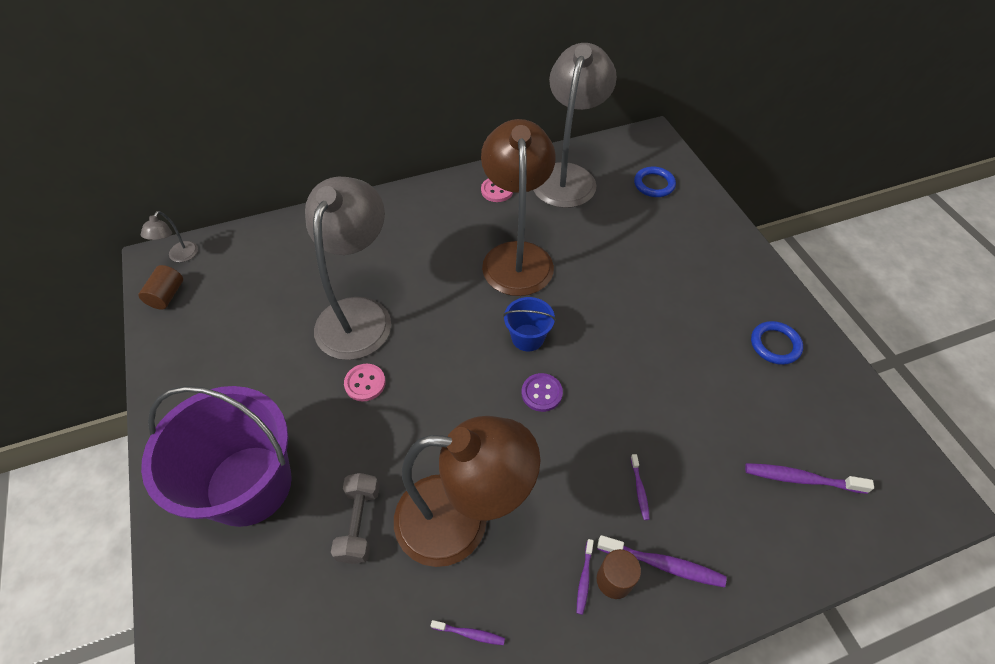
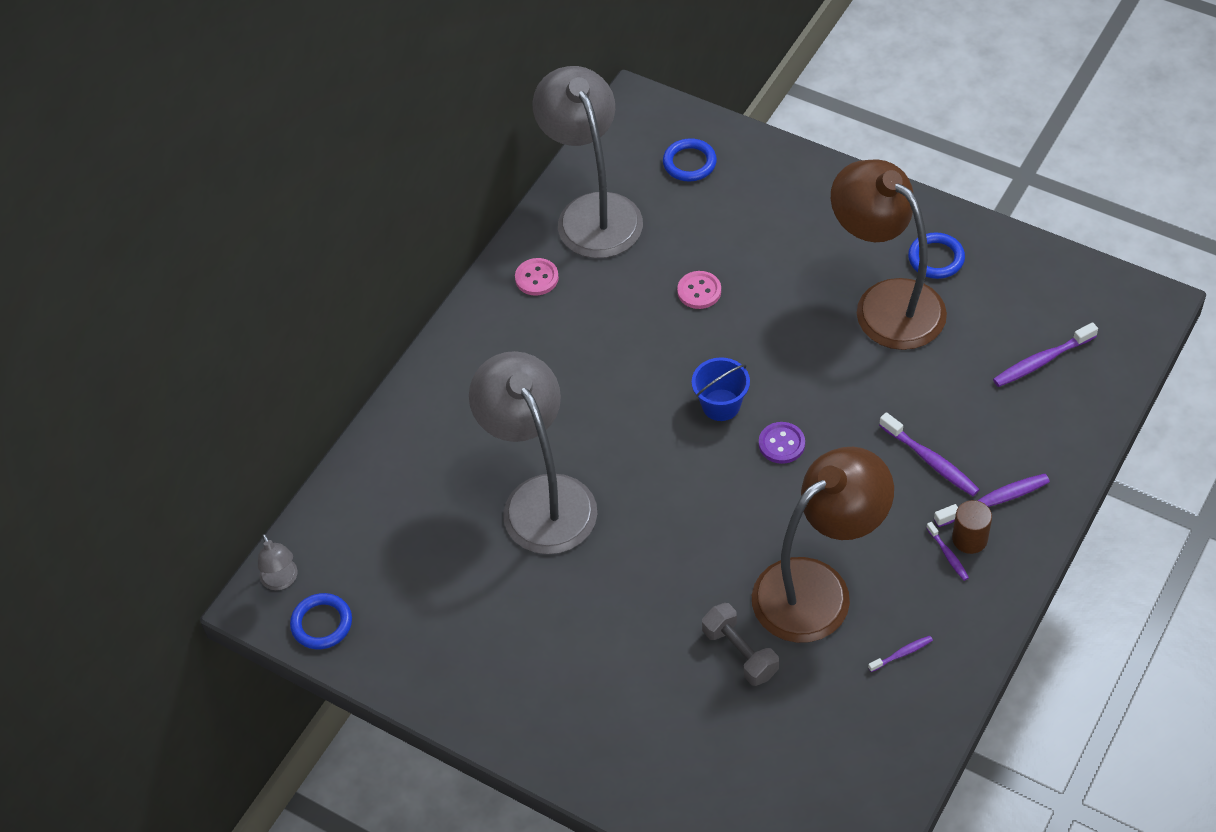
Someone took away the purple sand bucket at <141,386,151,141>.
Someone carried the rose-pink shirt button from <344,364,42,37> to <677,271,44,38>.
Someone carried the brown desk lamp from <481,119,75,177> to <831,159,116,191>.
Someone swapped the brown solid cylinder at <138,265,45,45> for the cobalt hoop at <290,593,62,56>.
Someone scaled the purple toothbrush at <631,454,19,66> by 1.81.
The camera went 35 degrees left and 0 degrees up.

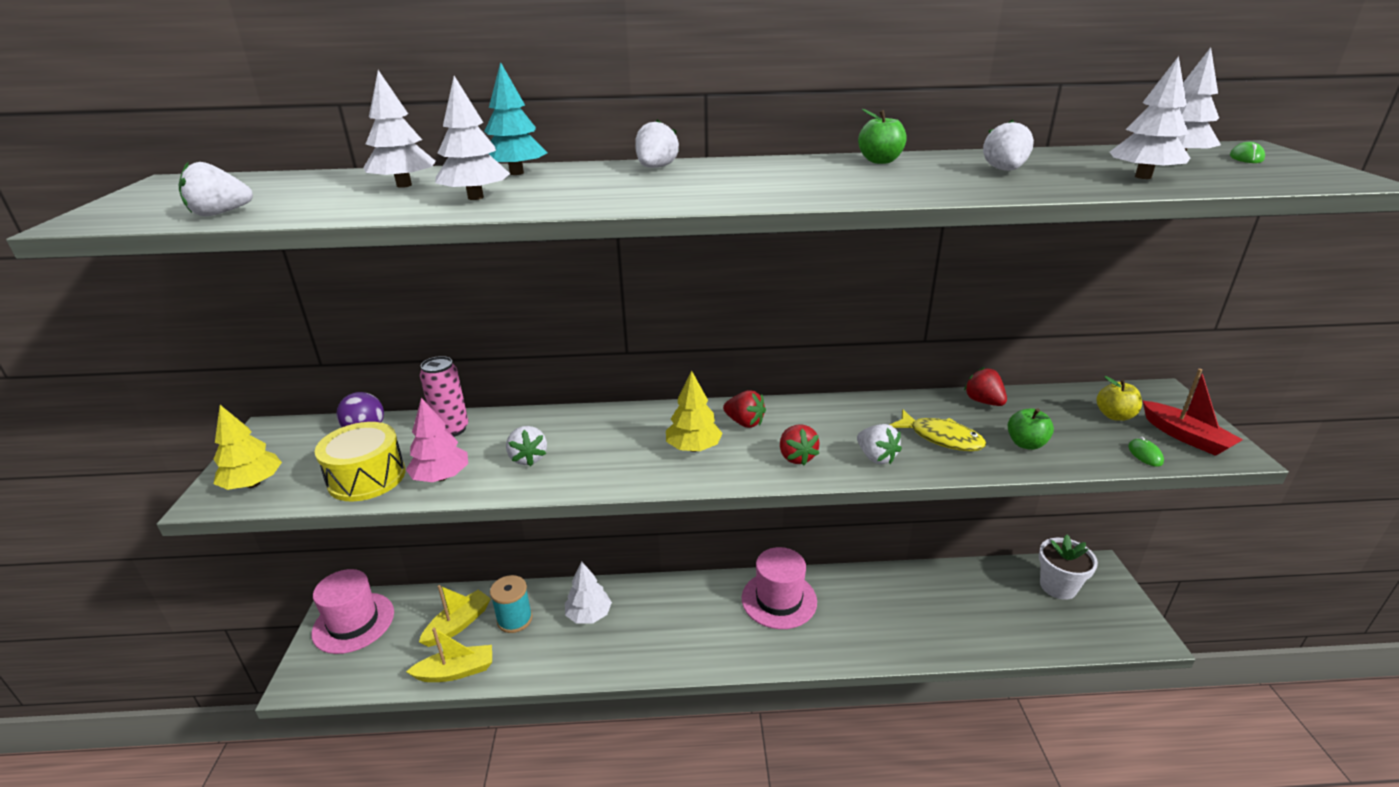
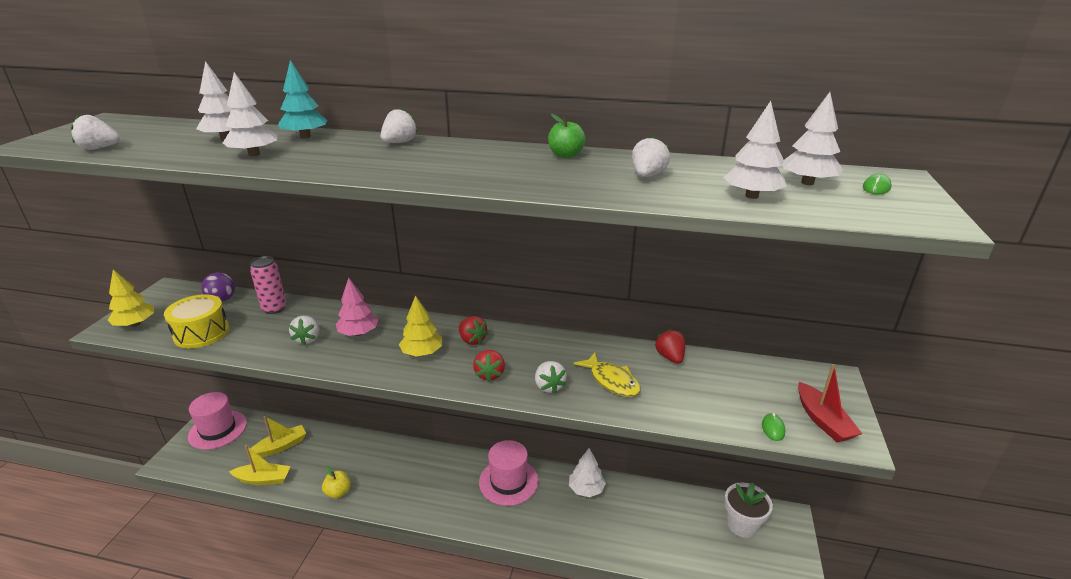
Someone took away the teal spool at <490,575,42,58>.
Someone took away the green apple at <1008,408,46,42>.
Someone carried the rose-pink toy tree from <406,398,62,84> to <336,278,42,58>.
Someone carried the pure white toy tree from <565,561,47,63> to <569,448,37,49>.
Someone carried the bright yellow apple from <1097,376,45,45> to <322,466,29,32>.
The camera went 15 degrees right and 0 degrees up.

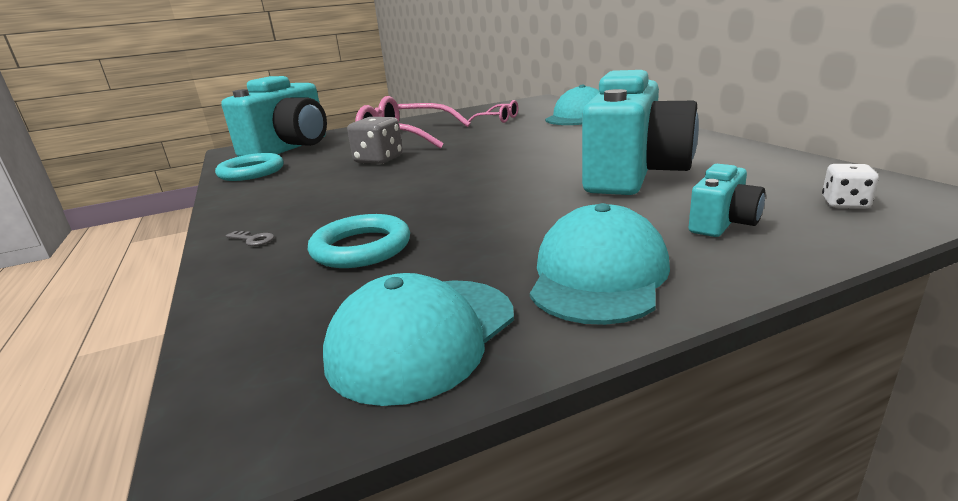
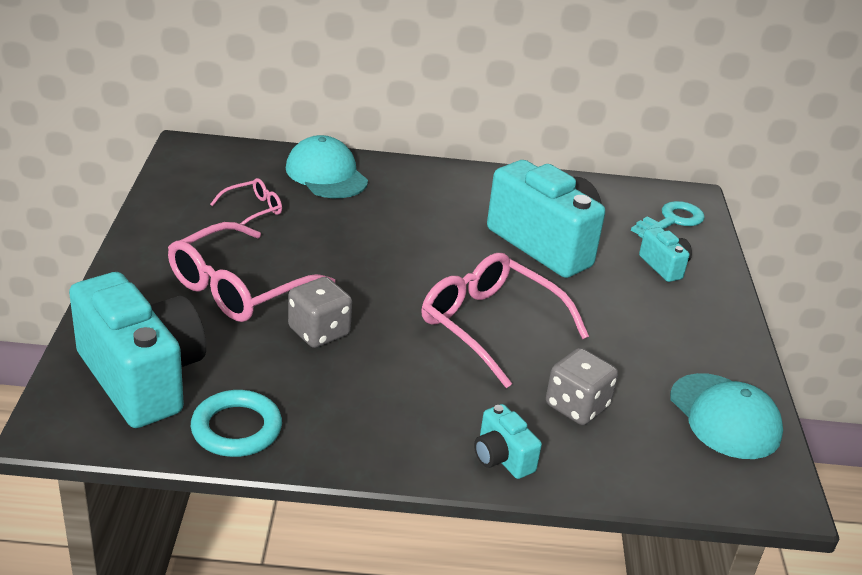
Someone took away the teal peaked cap at <530,203,140,122>.
Someone put down the rose-pink glasses at <421,253,168,135>.
Someone swapped the ash-grey latchkey at <226,231,48,15> for the teal photo camera at <474,404,68,75>.
Someone swapped the teal hoop at <308,214,102,54> for the ash-grey die at <546,348,72,77>.
Someone swapped the pure white die at <822,164,57,45> for the teal latchkey at <631,201,74,37>.
The camera went 70 degrees left and 10 degrees up.

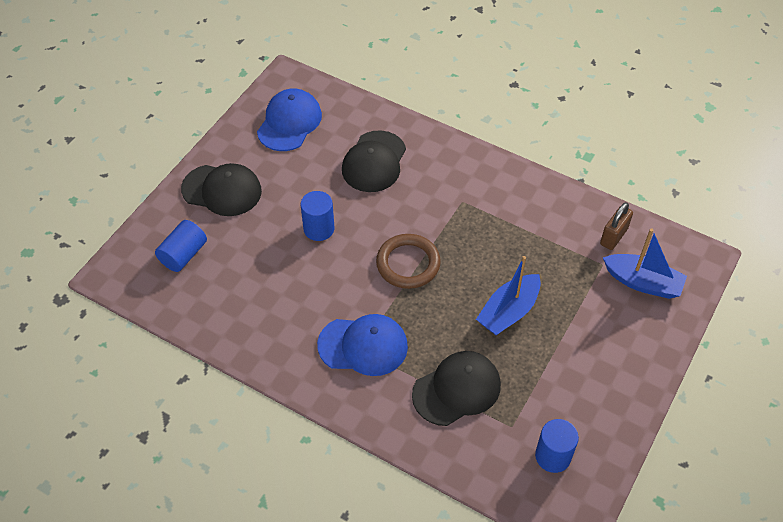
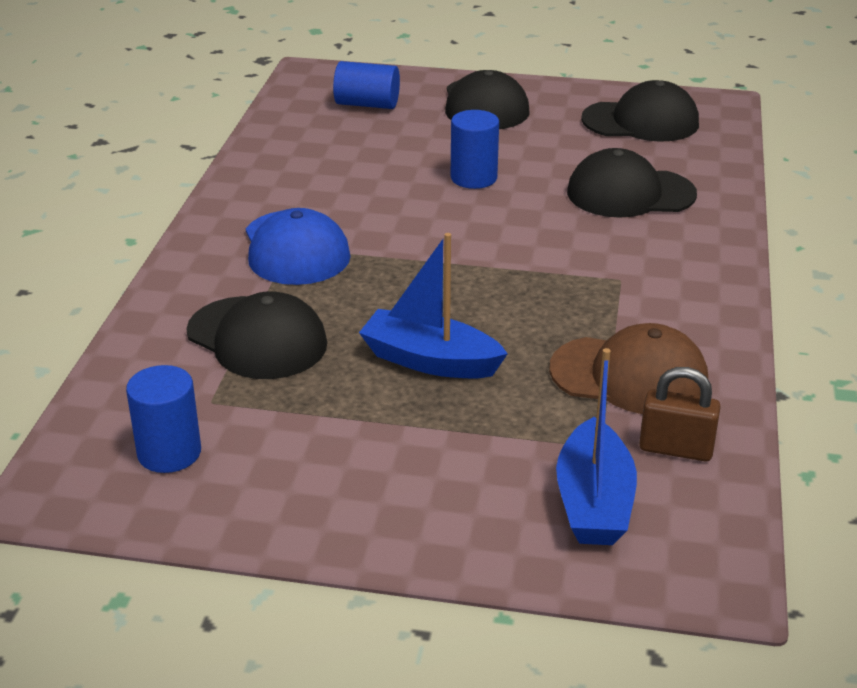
Someone took away the brown hoop at <376,234,65,55>.
Someone put down the brown peaked cap at <549,323,159,91>.
Someone repainted the cobalt peaked cap at <257,88,65,63>, which became the jet-black peaked cap at <581,80,118,62>.
The camera went 70 degrees right and 20 degrees down.

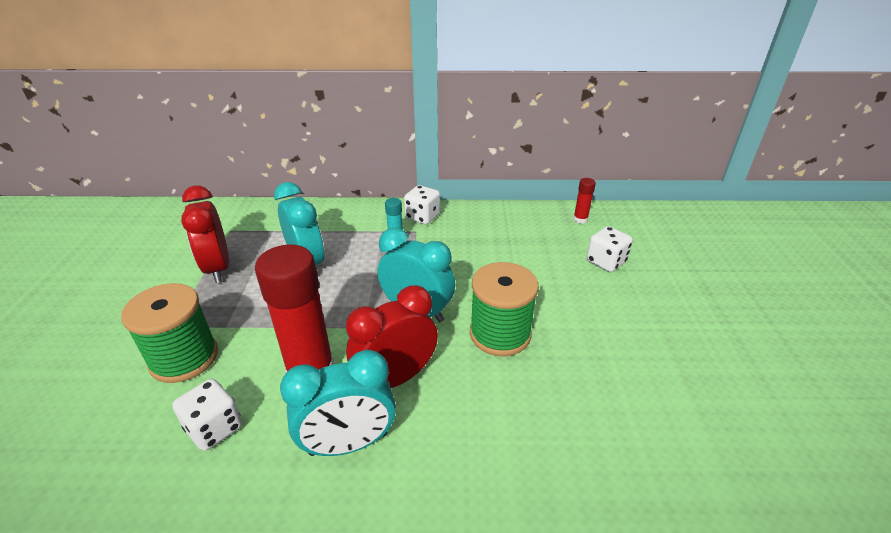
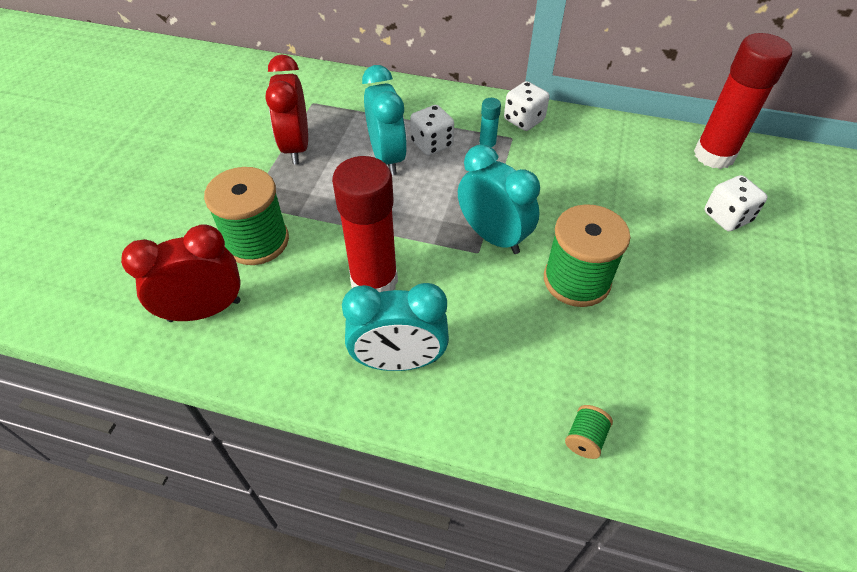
Someone put down the green spool at <565,405,48,54>.
Someone carried the pure white die from <172,379,70,72> to <410,105,44,51>.
Someone carried the red alarm clock from <346,285,92,103> to <121,224,120,98>.
Someone scaled the red stick of glue at <573,178,23,46> by 2.26.
The camera went 15 degrees right and 15 degrees up.

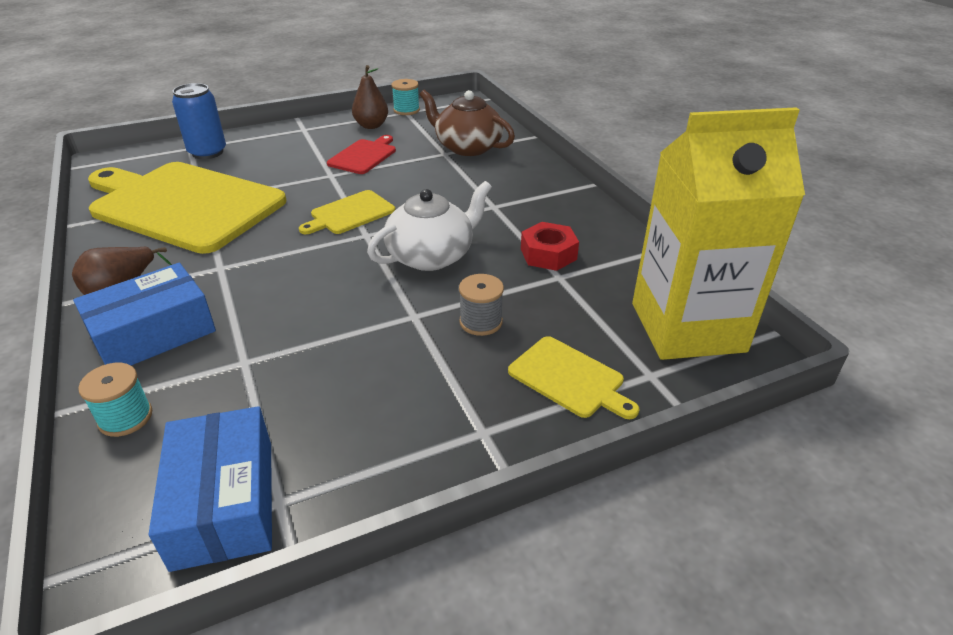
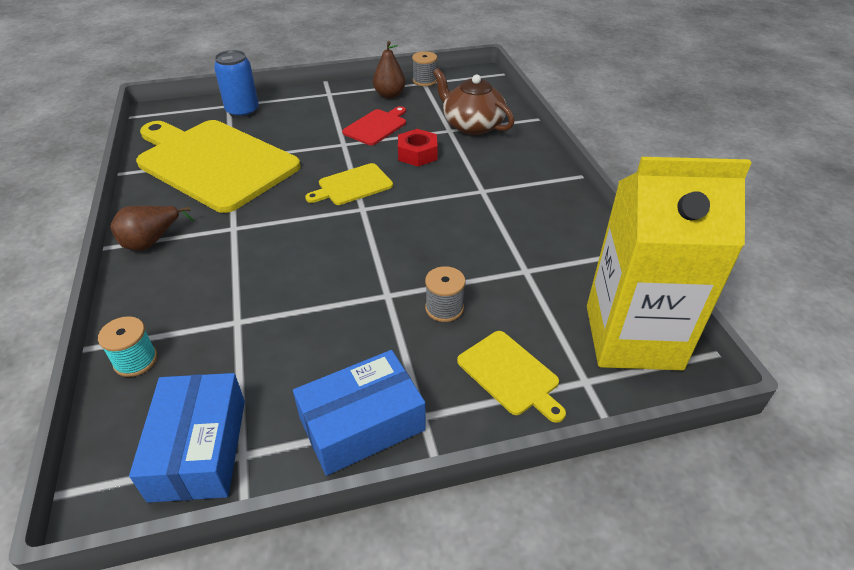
Someone took away the pure white china teapot at <367,181,125,90>.
Someone carried the cobalt parcel from <73,263,143,102> to <293,350,133,126>.
Someone carried the red nut from <521,222,58,49> to <398,129,40,37>.
Someone repainted the teal spool at <391,79,29,36>, which became the ash-grey spool at <412,51,25,35>.
The camera went 10 degrees right and 5 degrees up.

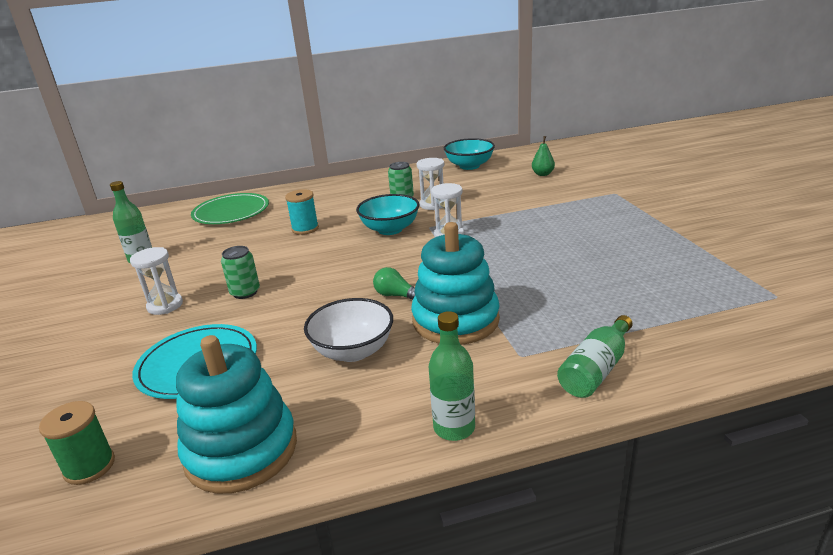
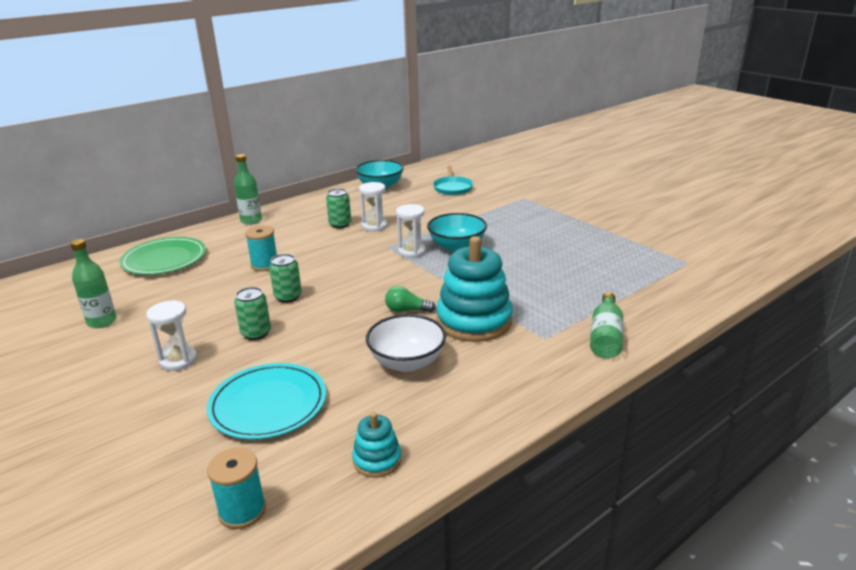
Someone put down the green tin at <269,254,33,49>.
Someone carried the teal serving bowl from <356,194,64,41> to <427,213,60,39>.
Someone carried the green flask from <429,311,46,130> to <234,154,28,70>.
Someone swapped the green pear at <532,136,23,40> for the teal frying pan at <433,165,40,30>.
Someone repainted the green spool at <39,401,76,84>, which became the teal spool at <207,448,59,81>.
Someone scaled the teal stacking rings at <176,335,121,159> by 0.49.
The camera went 25 degrees left and 0 degrees up.

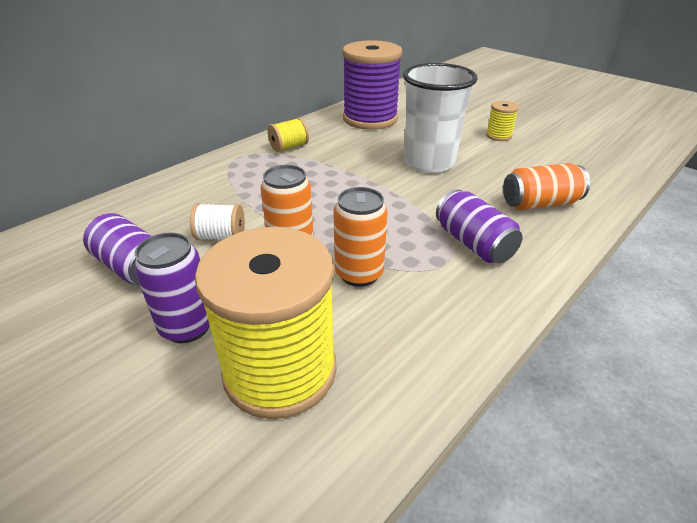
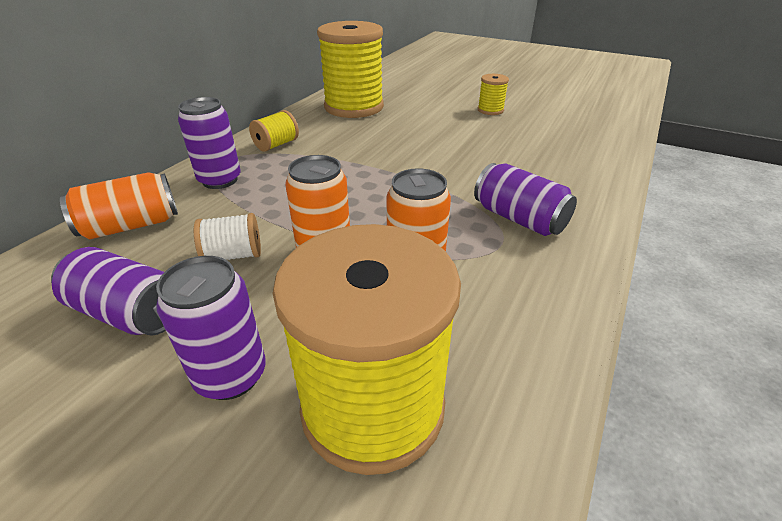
Someone took away the pure white cup at <403,63,75,110>.
Someone put down the purple tin at <178,97,63,92>.
Someone carried the bright orange tin from <503,163,87,47> to <60,172,118,67>.
Someone repainted the purple spool at <343,40,60,90>, which became the bright yellow spool at <317,21,67,97>.
The camera went 15 degrees left and 0 degrees up.

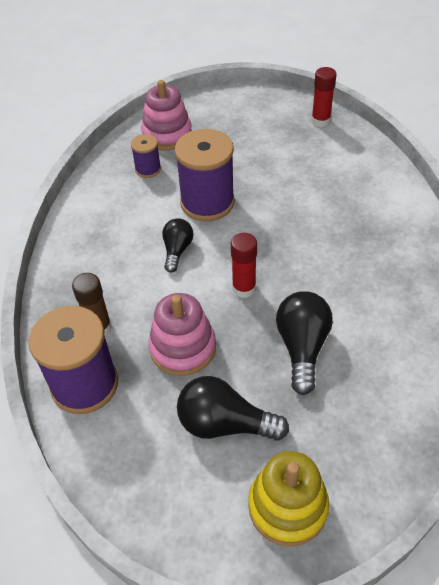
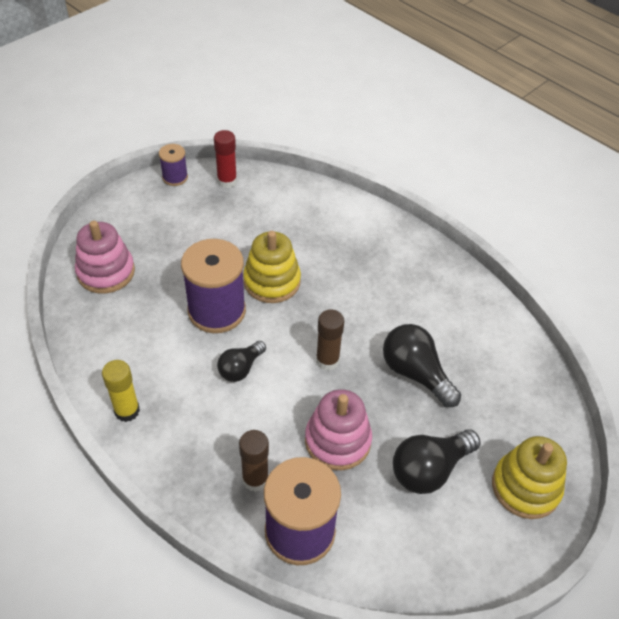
Someone put down the bright yellow stick of glue at <102,360,38,62>.
Someone put down the bright yellow stacking rings at <243,231,58,72>.
Someone carried the purple spool from <131,134,30,44> to <159,144,29,42>.
Someone repainted the red stick of glue at <231,233,26,65>, which became the brown stick of glue at <316,309,28,62>.
Someone rotated the jet-black bulb at <162,218,31,55> by 105 degrees counterclockwise.
The camera went 50 degrees left and 0 degrees up.

